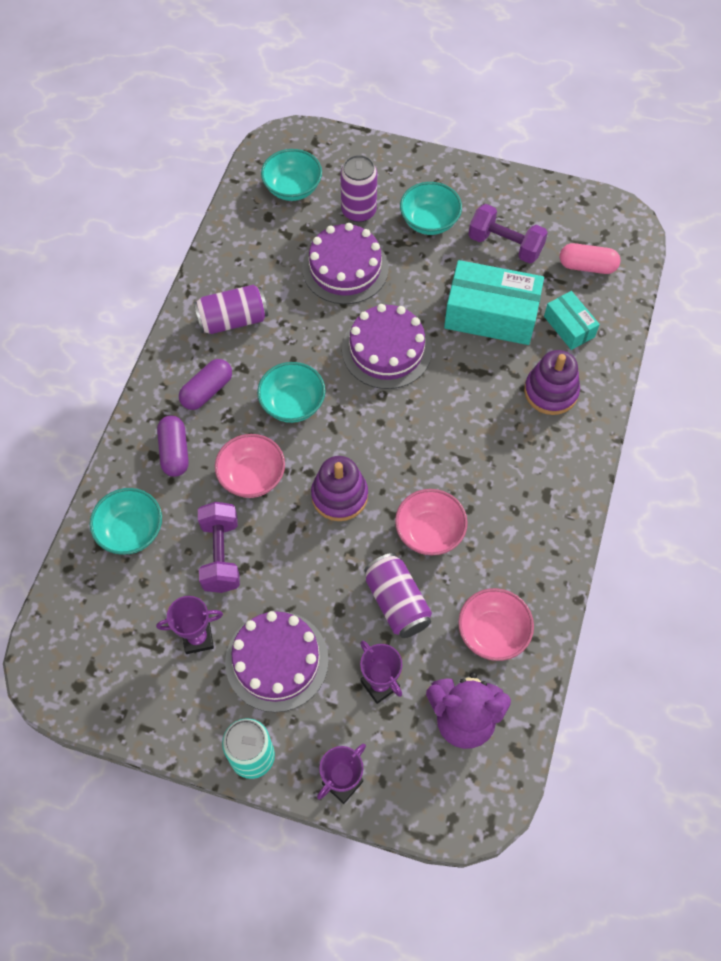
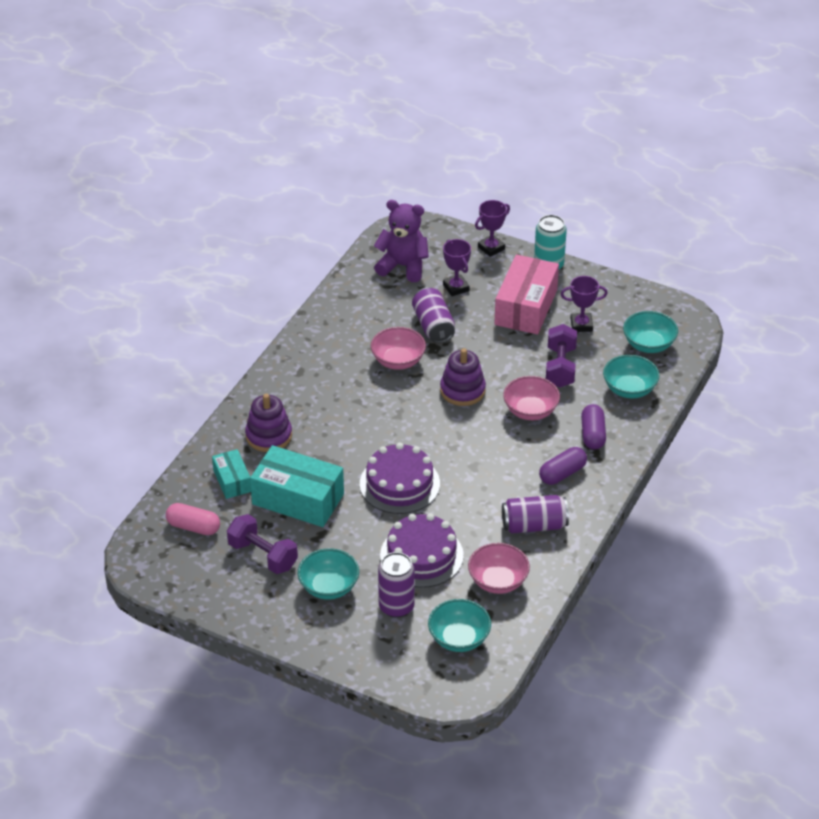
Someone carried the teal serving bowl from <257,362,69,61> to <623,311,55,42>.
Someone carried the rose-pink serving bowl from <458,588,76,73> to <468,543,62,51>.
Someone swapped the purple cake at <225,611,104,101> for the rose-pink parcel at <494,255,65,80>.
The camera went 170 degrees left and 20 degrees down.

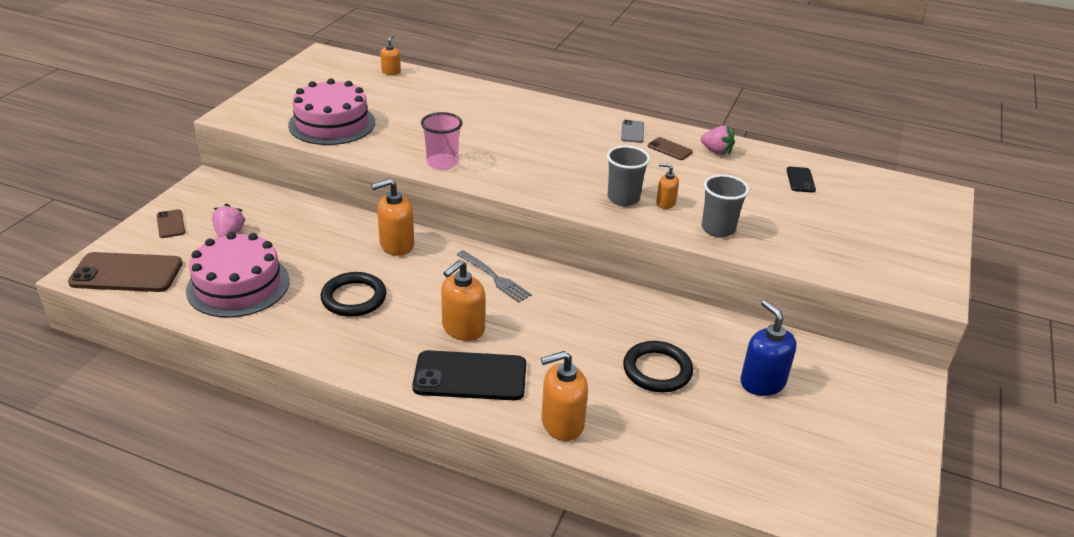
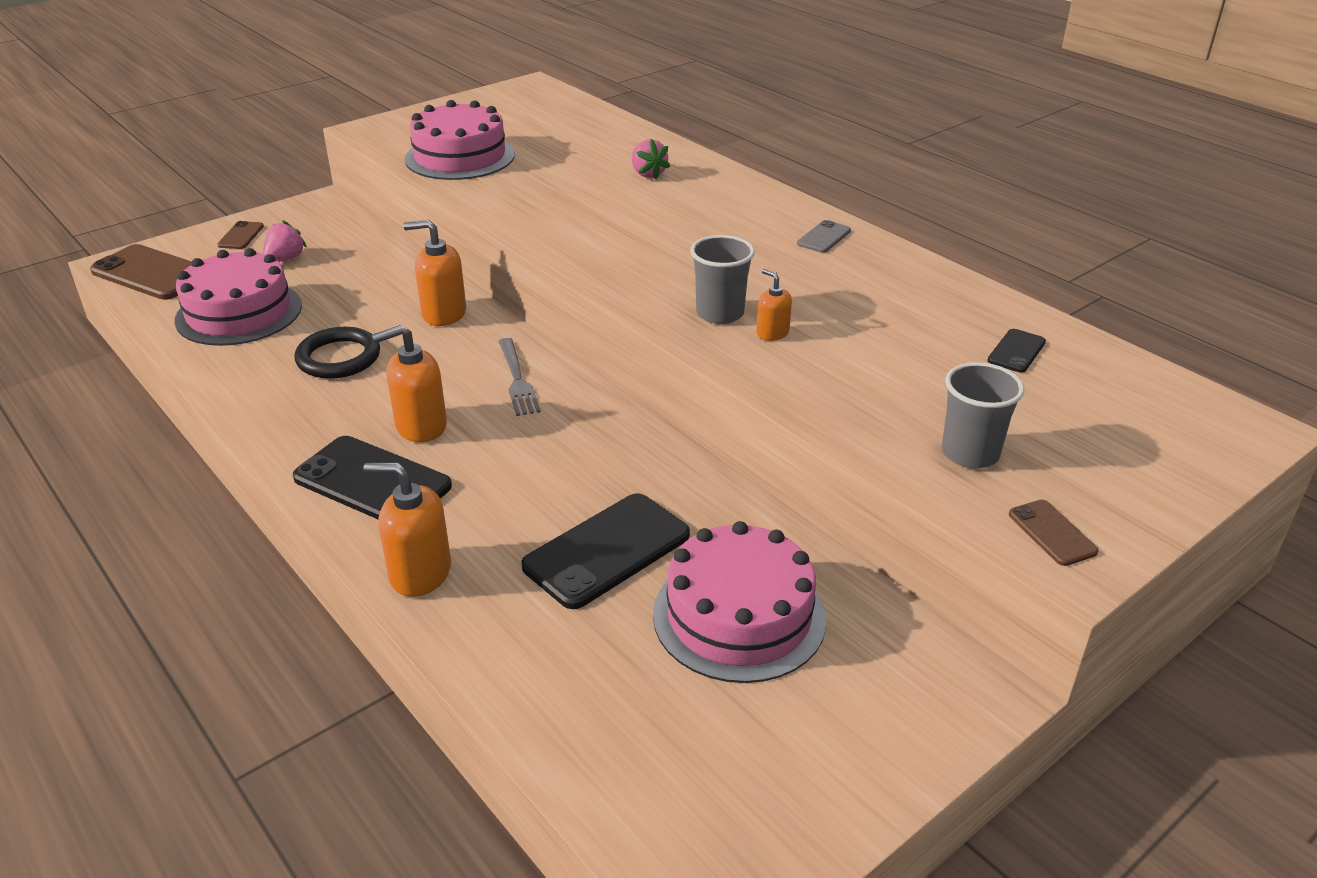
Someone took away the bright orange pump bottle at <380,35,21,40>.
Someone took away the rose-pink cup at <421,112,42,58>.
Someone carried the brown mobile phone from <648,137,45,23> to <1009,500,90,66>.
Someone carried the rose-pink toy strawberry from <701,126,34,29> to <632,139,38,41>.
Someone carried the ash-grey cup from <702,174,47,63> to <942,362,83,106>.
Someone swapped the jet-black hoop at <623,341,70,51> for the jet-black mobile phone at <521,493,169,116>.
Someone swapped the cobalt pump bottle at <740,300,56,96> for the rose-pink cake at <653,521,173,162>.
The camera went 30 degrees right and 0 degrees up.

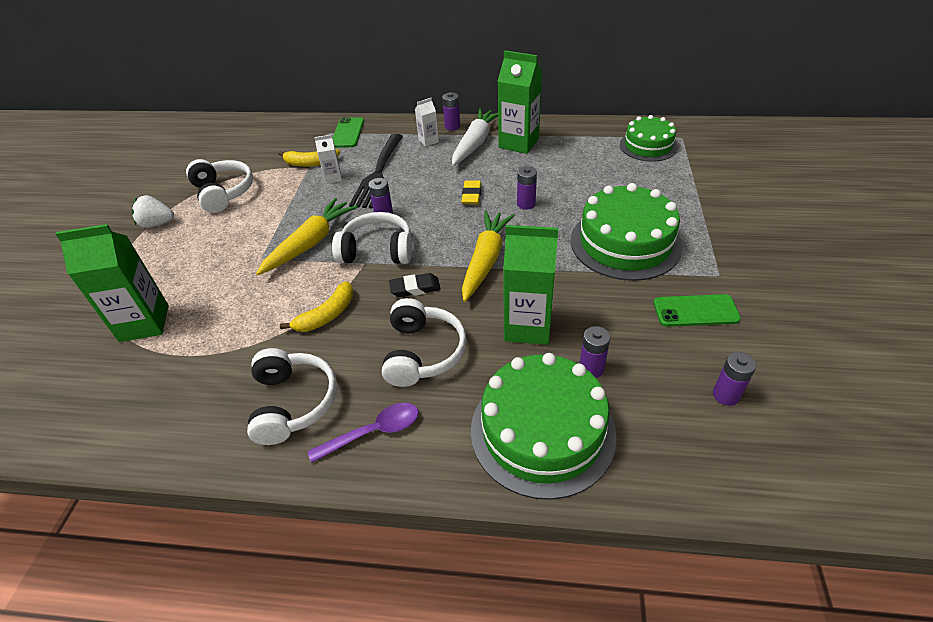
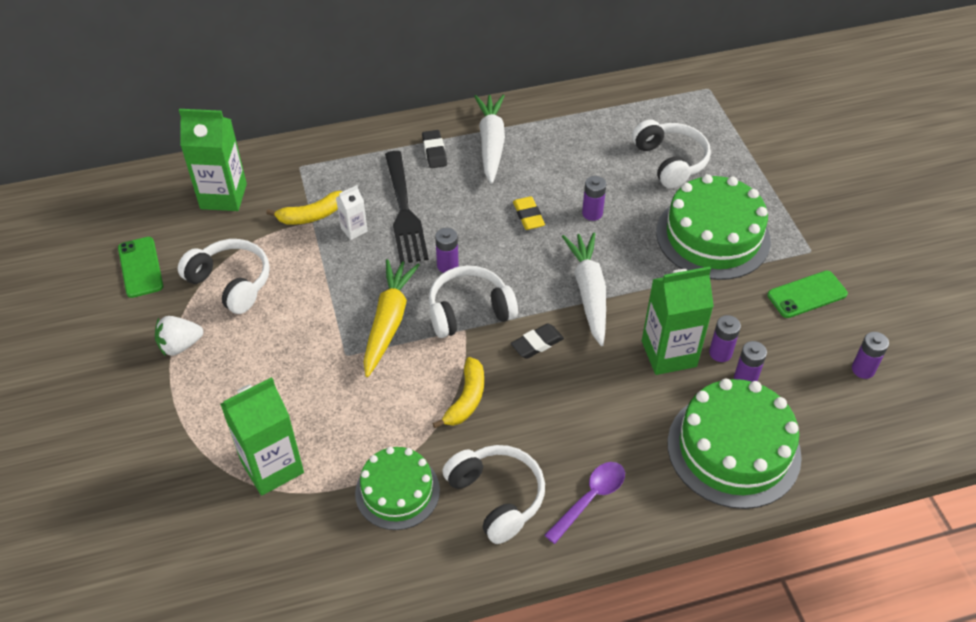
Someone carried the green mobile phone from <333,117,31,31> to <118,237,45,61>.
Someone carried the pure white headset from <382,298,85,89> to <632,120,79,69>.
Someone carried the purple AA battery from <442,92,18,38> to <709,315,32,47>.
Someone carried the green juice carton from <498,50,44,104> to <179,109,68,102>.
Someone carried the green cake from <620,115,58,47> to <355,447,85,83>.
Someone swapped the pure white juice carton at <415,98,24,49> for the jet-black eraser at <422,130,25,38>.
Someone repainted the bright yellow carrot at <462,211,53,91>, which became the pure white carrot at <562,232,44,114>.
The camera went 25 degrees left and 5 degrees up.

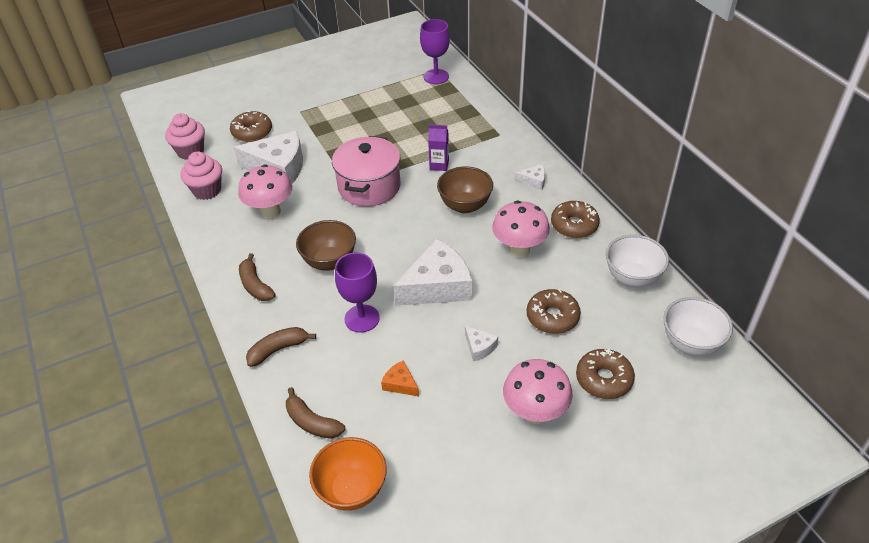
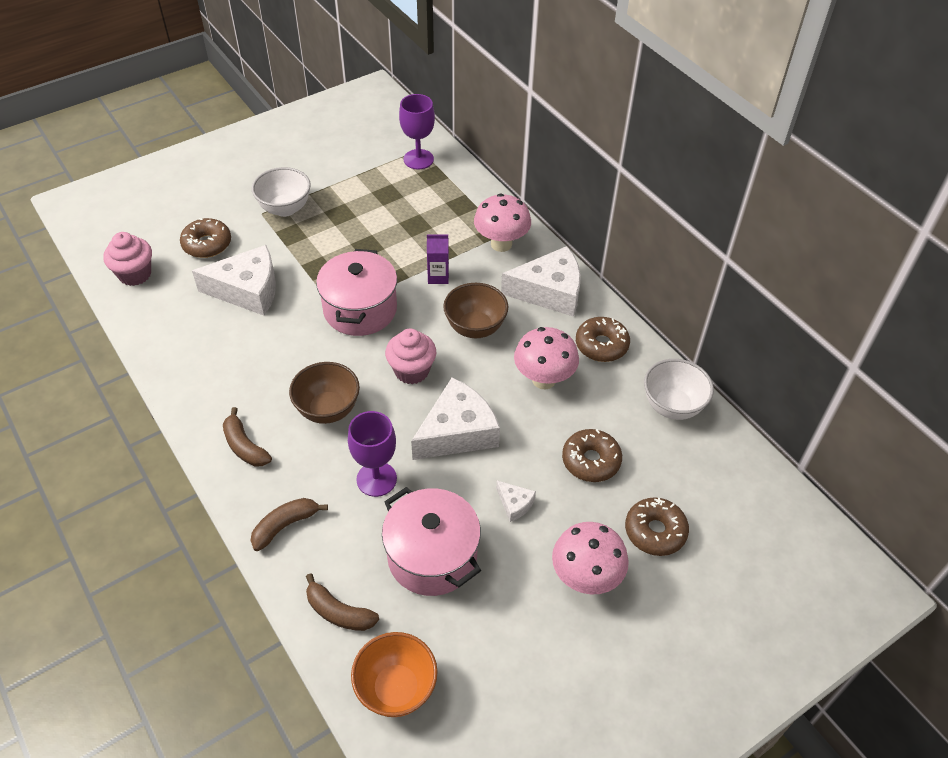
Someone carried the rose-pink muffin from <181,152,41,48> to <385,329,51,55>.
Someone carried the rose-pink toadstool from <238,164,54,55> to <474,194,57,58>.
Someone carried the pure white serving bowl from <663,297,70,59> to <252,167,59,50>.
Someone swapped the bright orange piece of cheese at <381,360,38,36> for the rose-pink pot at <382,487,99,109>.
Someone scaled the pure white piece of cheese at <515,164,30,26> by 2.24.
The camera went 10 degrees left and 5 degrees up.

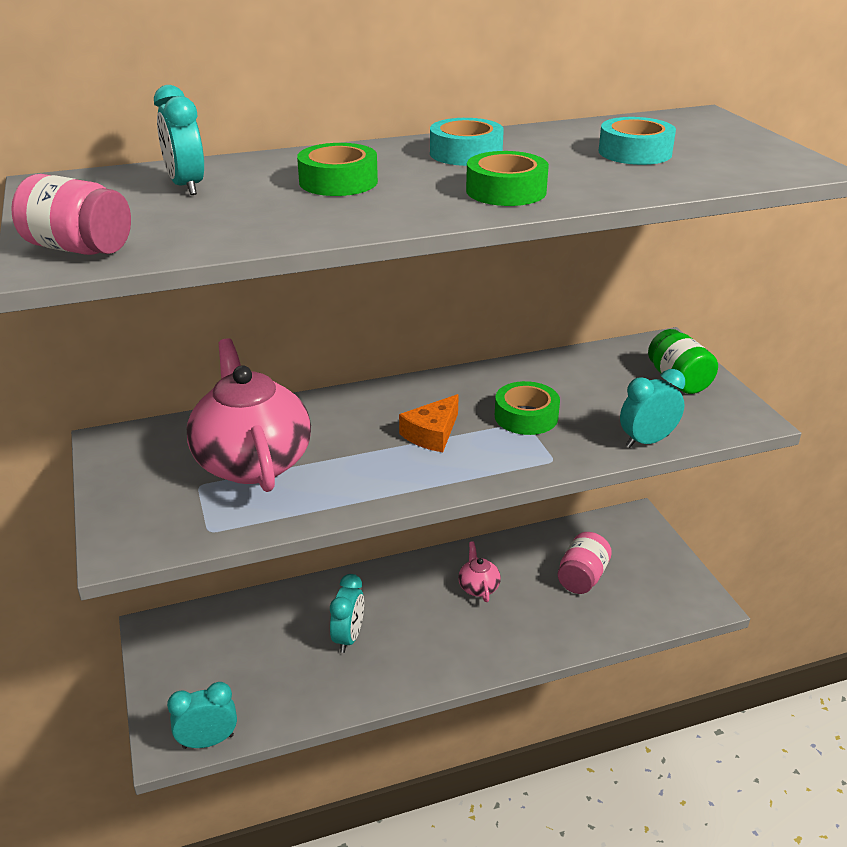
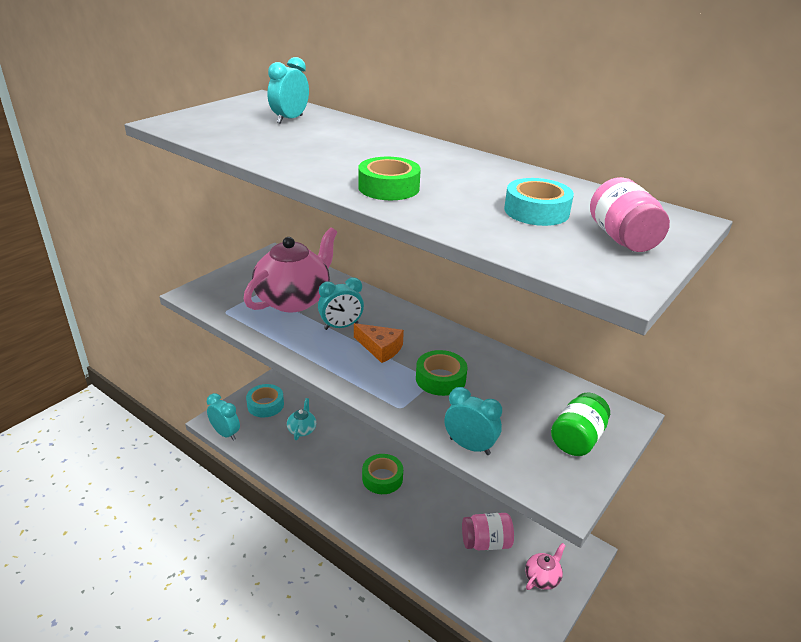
Someone put down the teal china teapot at <287,398,29,42>.
Someone carried the rose-pink jam jar from <11,174,120,81> to <590,177,80,75>.
Someone carried the green tape from <297,143,81,53> to <362,454,41,40>.
Someone carried the teal alarm clock from <330,574,34,79> to <318,278,46,52>.
Someone carried the teal tape from <430,118,74,48> to <246,384,38,33>.
Someone carried the rose-pink china teapot from <458,541,43,61> to <525,543,41,47>.
Someone rotated the bright orange piece of cheese at <399,394,60,58> by 150 degrees counterclockwise.
The camera went 55 degrees right and 0 degrees up.

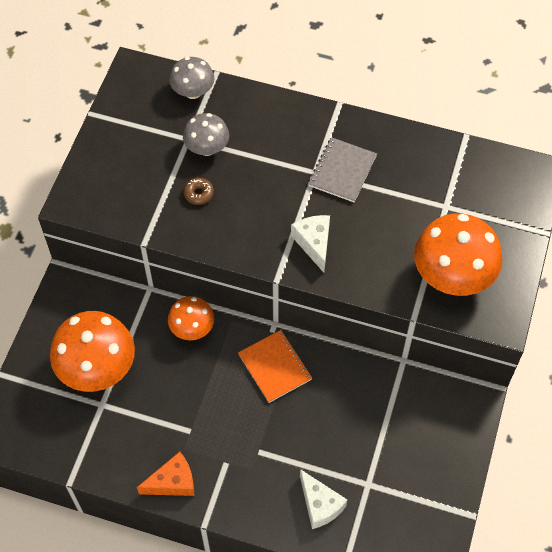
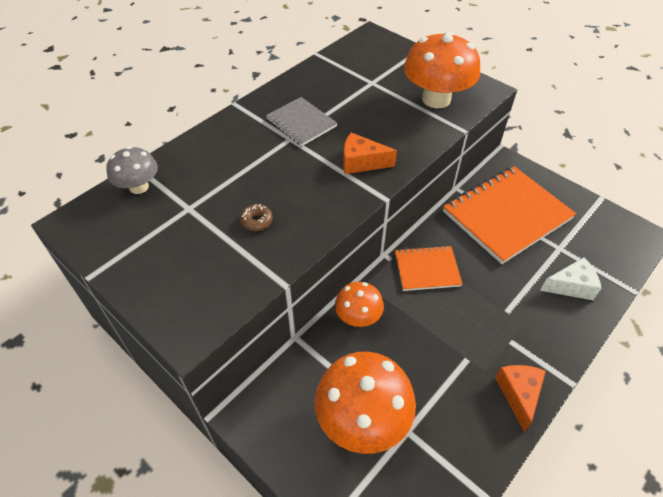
Someone took away the ash-grey toadstool at <183,113,46,43>.
Someone put down the bright orange exercise book at <443,166,133,98>.
Someone repainted the pure white piece of cheese at <291,215,39,58>, which became the bright orange piece of cheese at <343,133,54,41>.
The camera went 65 degrees left and 10 degrees down.

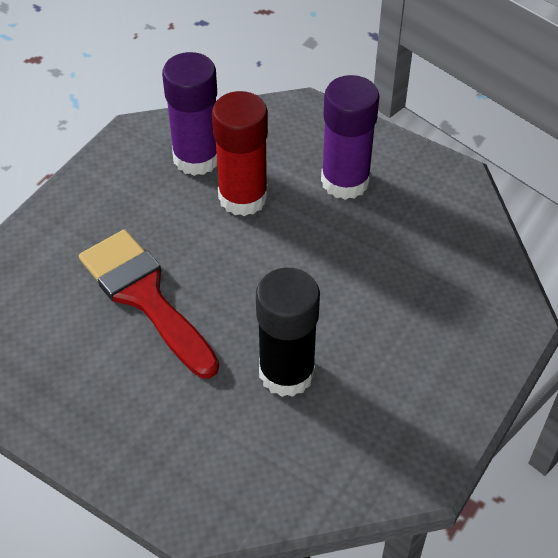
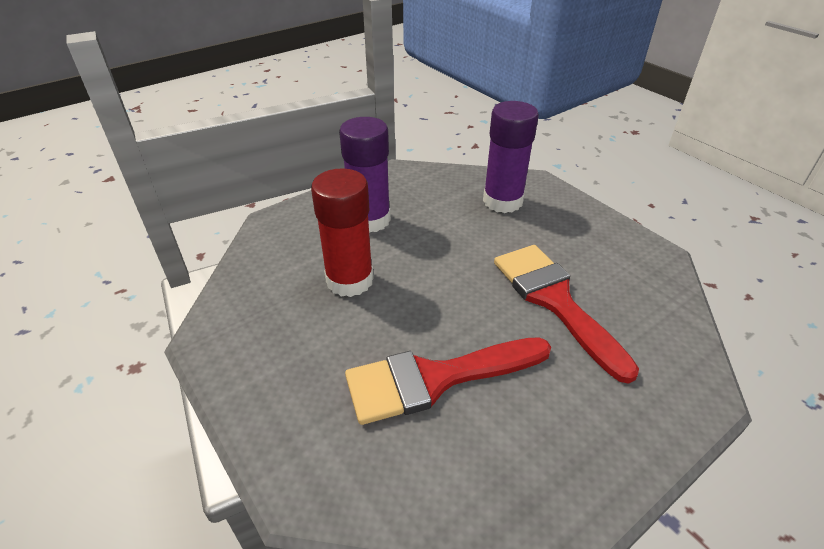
Someone carried the purple stick of glue from <162,52,55,124> to <483,101,56,112>.
Someone swapped the jet-black stick of glue at <256,268,64,129> for the red paint brush at <494,245,145,139>.
The camera went 70 degrees left and 10 degrees down.

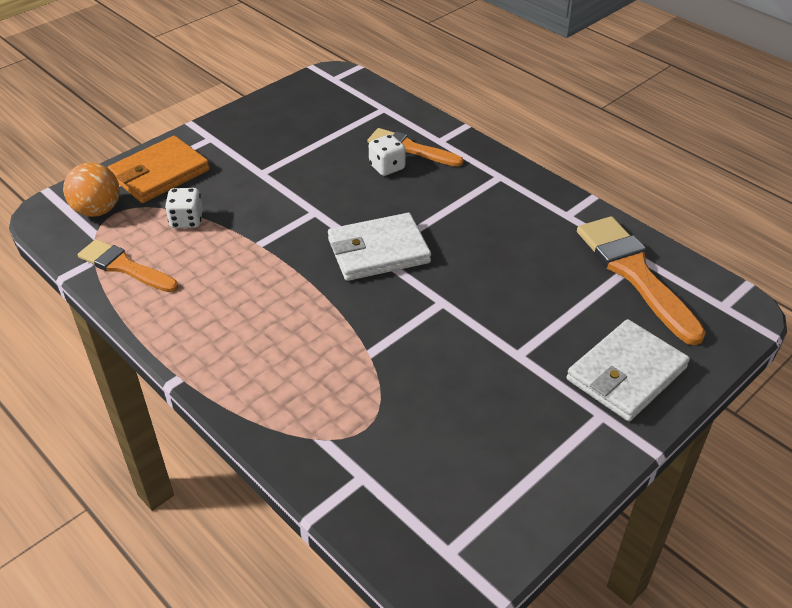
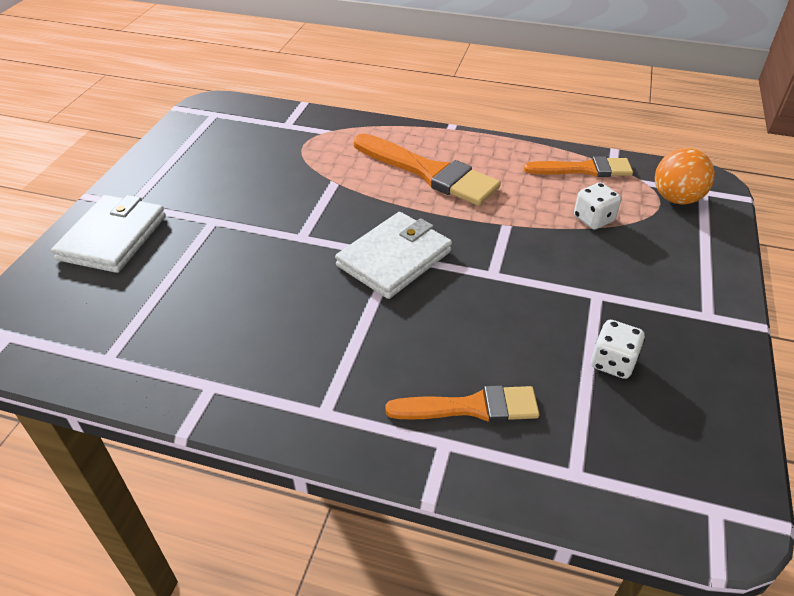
Someone took away the bright orange wallet at <107,136,103,67>.
Someone carried the pure white die from <369,134,37,42> to <591,320,54,59>.
Someone carried the bright orange paint brush from <577,216,129,129> to <354,133,147,73>.
The camera went 150 degrees right and 0 degrees up.

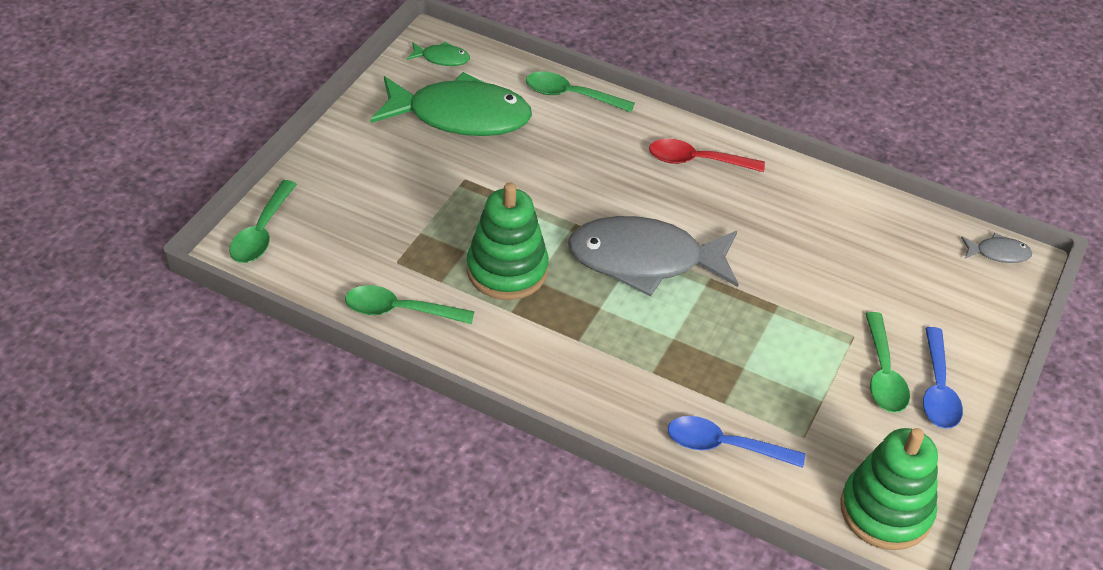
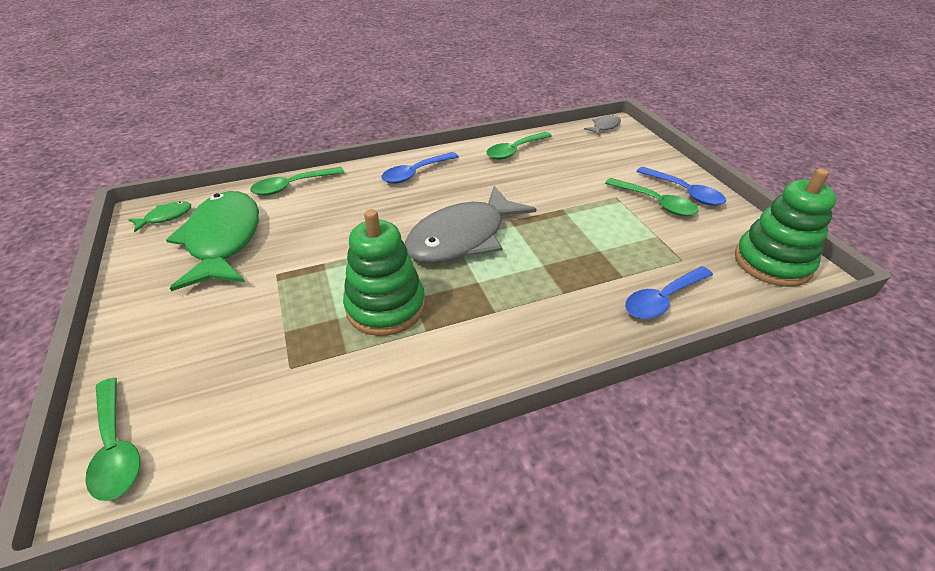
Someone carried the green teaspoon from <345,285,130,39> to <486,132,66,28>.
Someone repainted the red teaspoon at <649,139,116,33>, which became the cobalt teaspoon at <381,152,78,32>.
Someone rotated the green toy fish at <370,72,162,64> by 60 degrees counterclockwise.
The camera went 45 degrees left and 5 degrees down.

